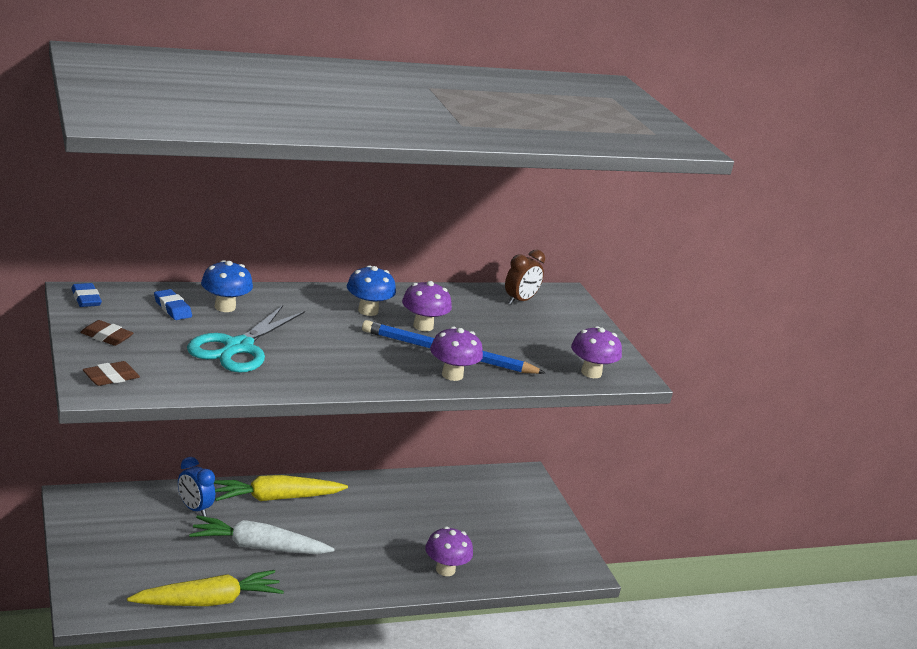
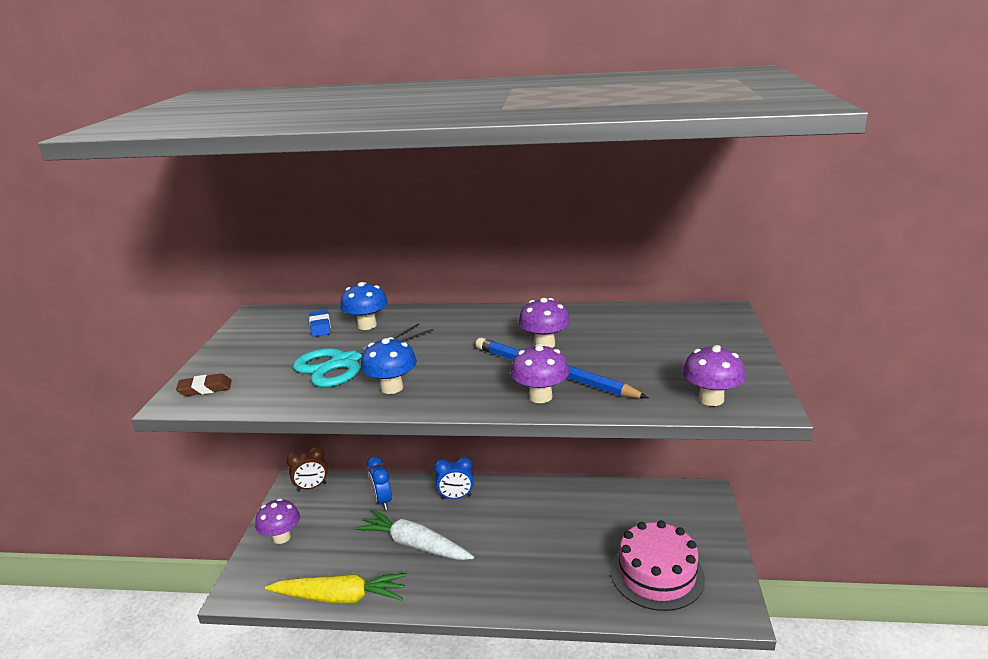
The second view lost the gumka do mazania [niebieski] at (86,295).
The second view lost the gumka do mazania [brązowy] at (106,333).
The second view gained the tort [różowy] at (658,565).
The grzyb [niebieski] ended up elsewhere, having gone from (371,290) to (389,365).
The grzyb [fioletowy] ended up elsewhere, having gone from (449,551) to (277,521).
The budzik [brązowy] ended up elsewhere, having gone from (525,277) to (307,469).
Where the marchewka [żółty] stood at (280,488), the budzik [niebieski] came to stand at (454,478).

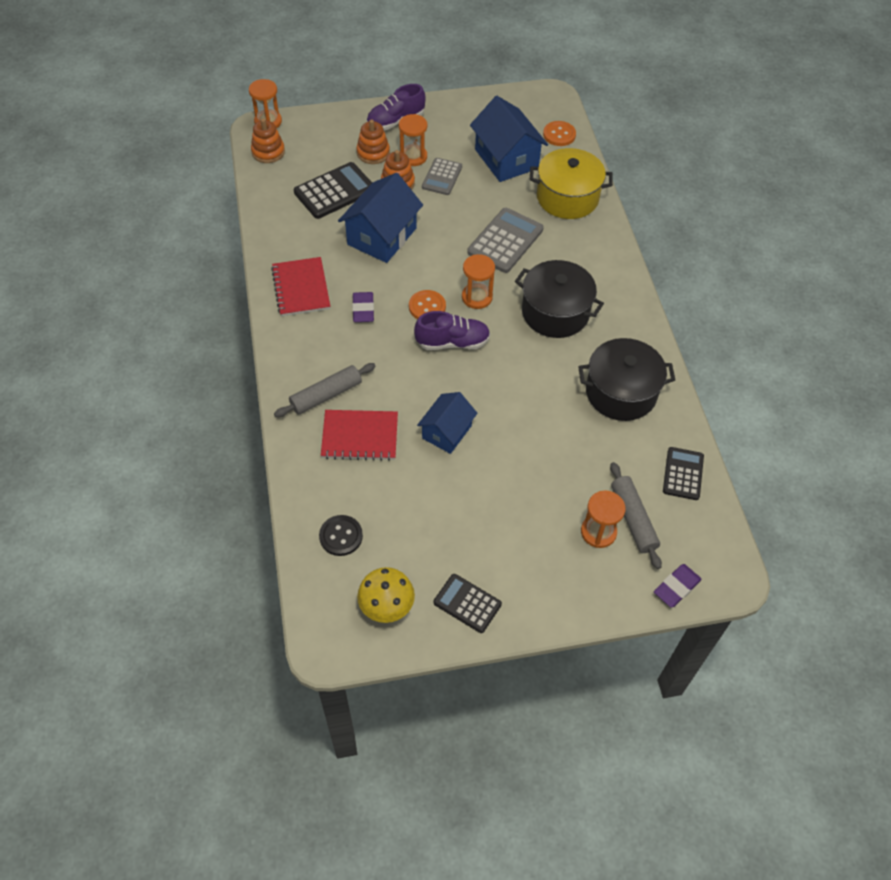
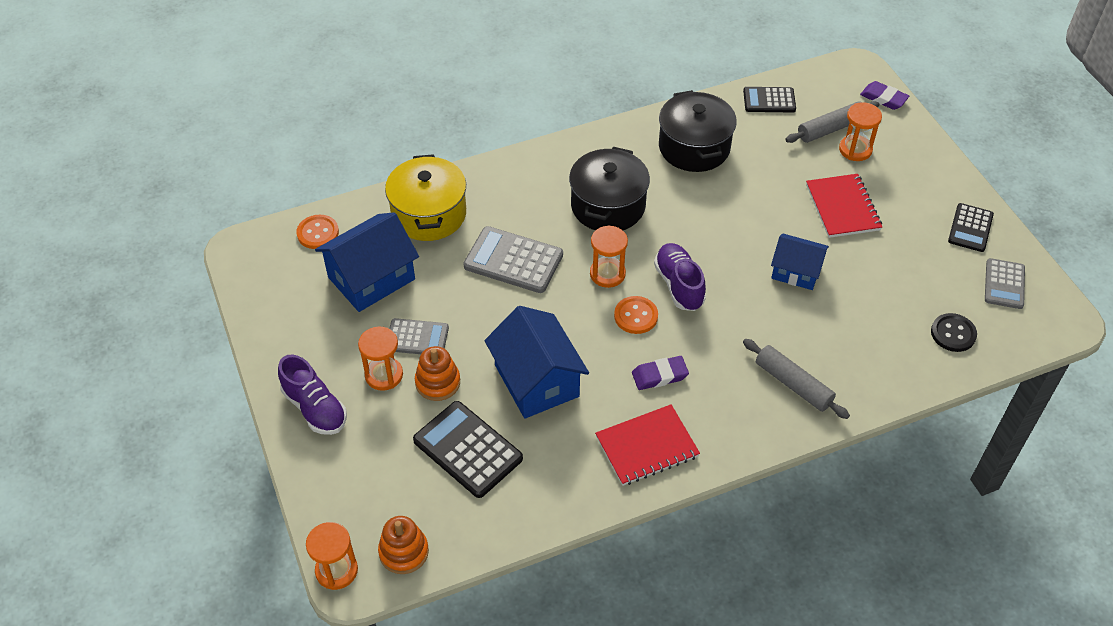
The second view lost the zabawka nakładanka [pomarańczowy] at (373,142).
The zeszyt [czerwony] ended up elsewhere, having gone from (359,435) to (844,206).
Where the grzyb [żółty] stood at (386,595), the kalkulator [szary] came to stand at (1005,283).
The domek [niebieski] at (380,218) ended up facing another way, 45 degrees clockwise from before.

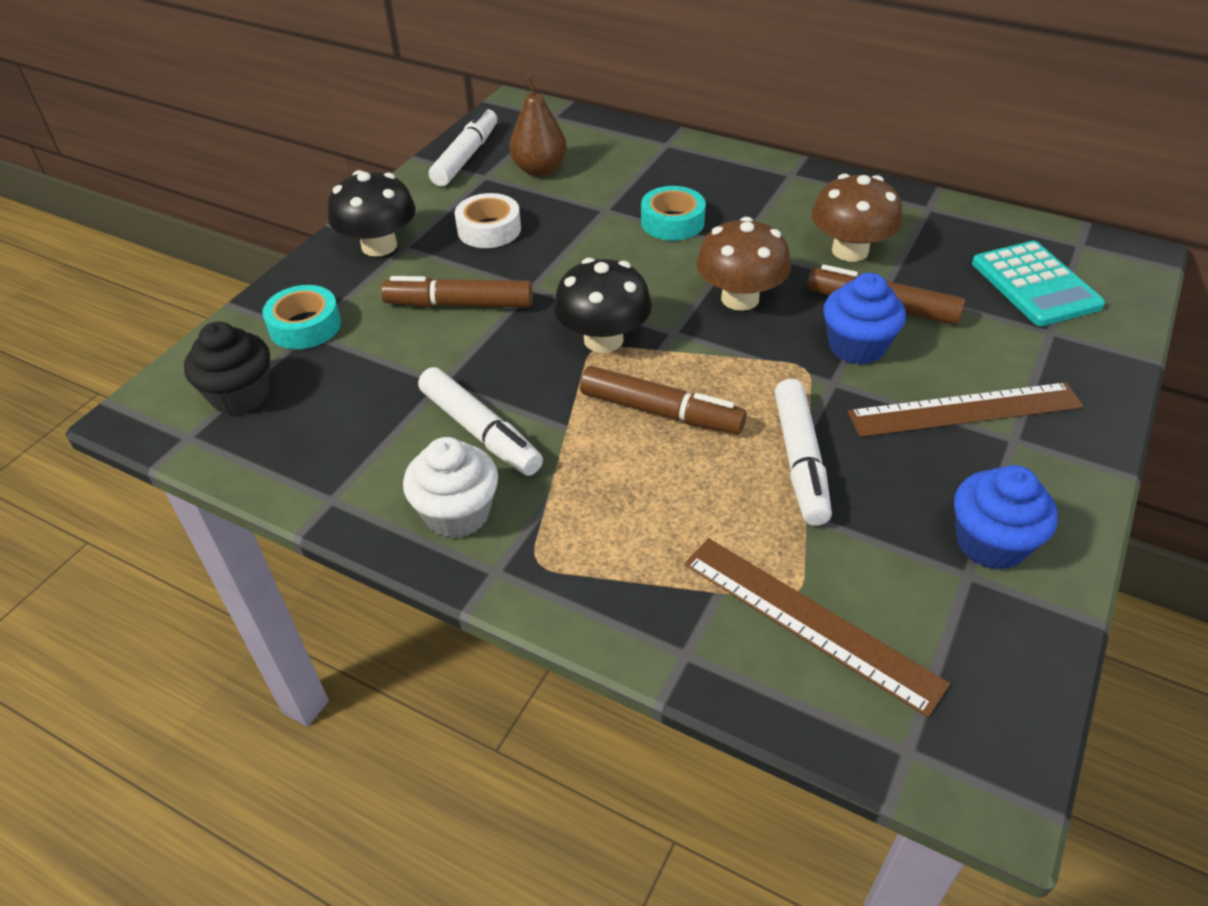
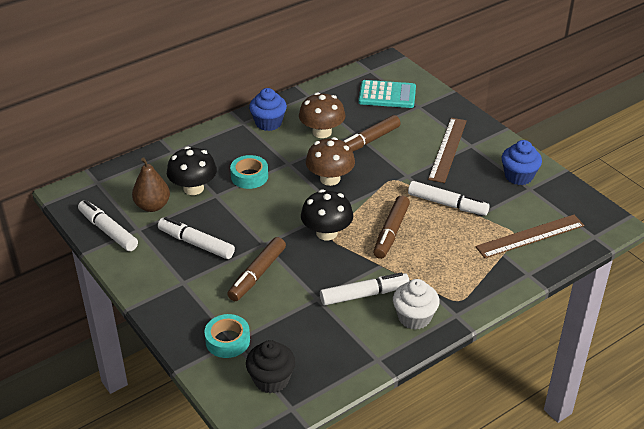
The grzyb [czarny] ended up elsewhere, having gone from (372,213) to (192,170).
The muffinka [niebieski] ended up elsewhere, having gone from (864,319) to (268,109).
Where the taśma klejąca [biały] stood at (488,220), the flamaster [biały] came to stand at (196,238).
The flamaster [brązowy] at (663,400) ended up facing another way, 150 degrees clockwise from before.

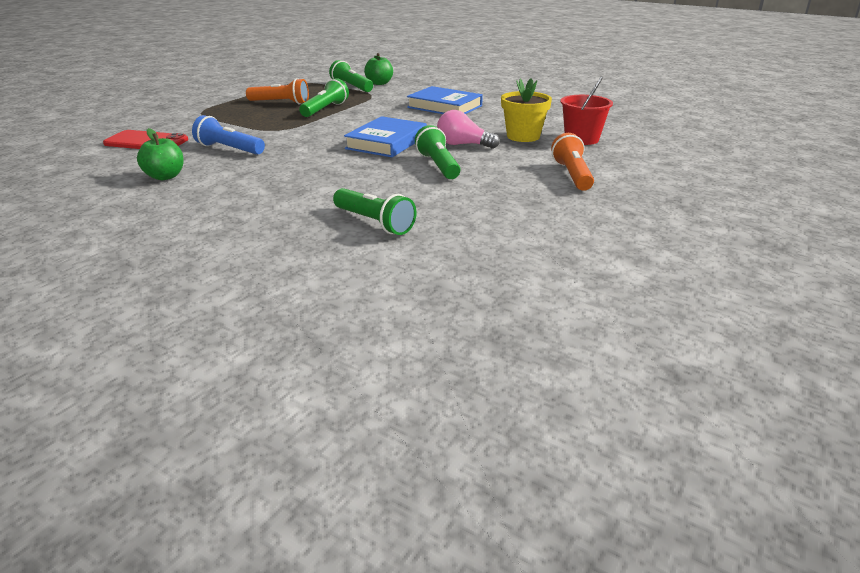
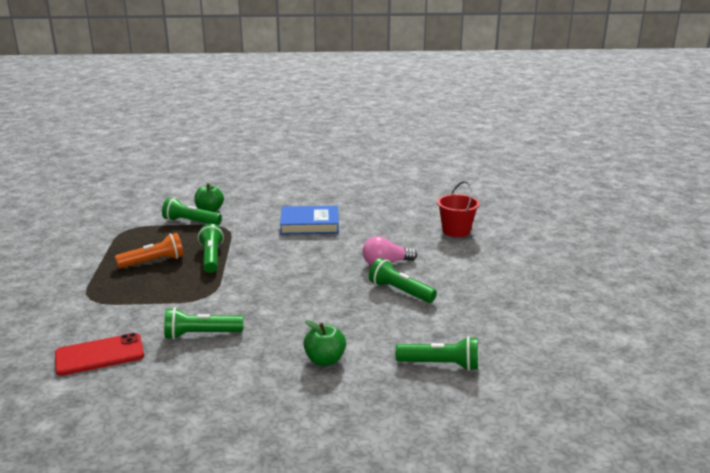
The second view lost the książka [niebieski] at (385,136).
The second view lost the doniczka [żółty] at (526,110).
The second view lost the latarka [pomarańczowy] at (572,162).
The jabłko [zielony] ended up elsewhere, having gone from (160,154) to (324,343).
What was the latarka [niebieski] at (228,135) turned into the latarka [zielony] at (203,323).

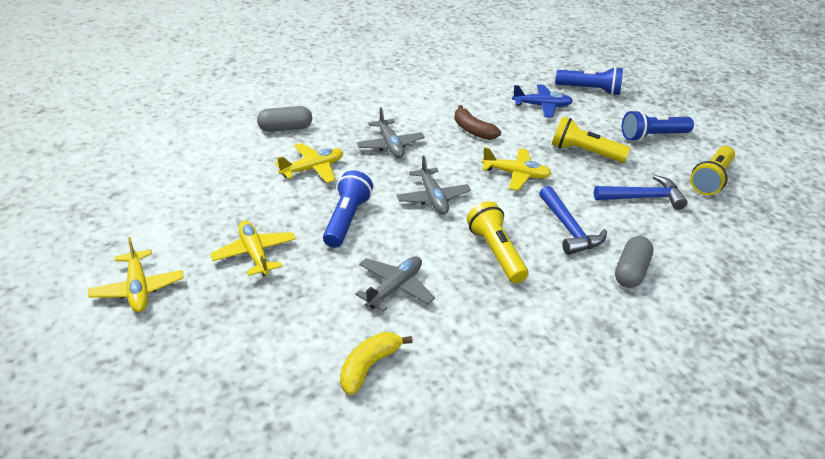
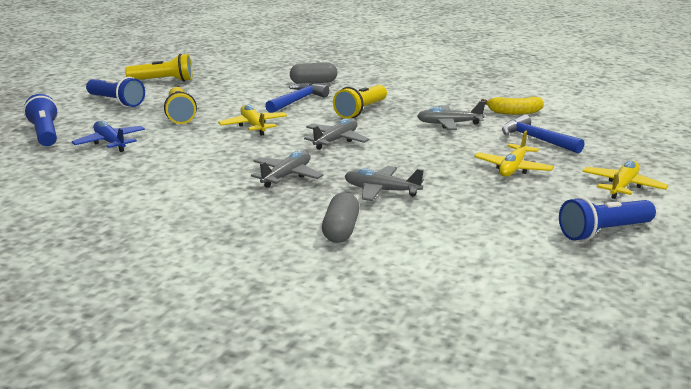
The second view lost the banan [brązowy] at (477,122).
The latarka [niebieski] ended up elsewhere, having gone from (348,209) to (607,219).
The młotek [niebieski] ended up elsewhere, having gone from (641,192) to (543,133).
What was the samolot [żółty] at (309,163) turned into the samolot [szary] at (384,183).
The kapsułka [szary] at (284,119) ended up facing another way, 60 degrees clockwise from before.

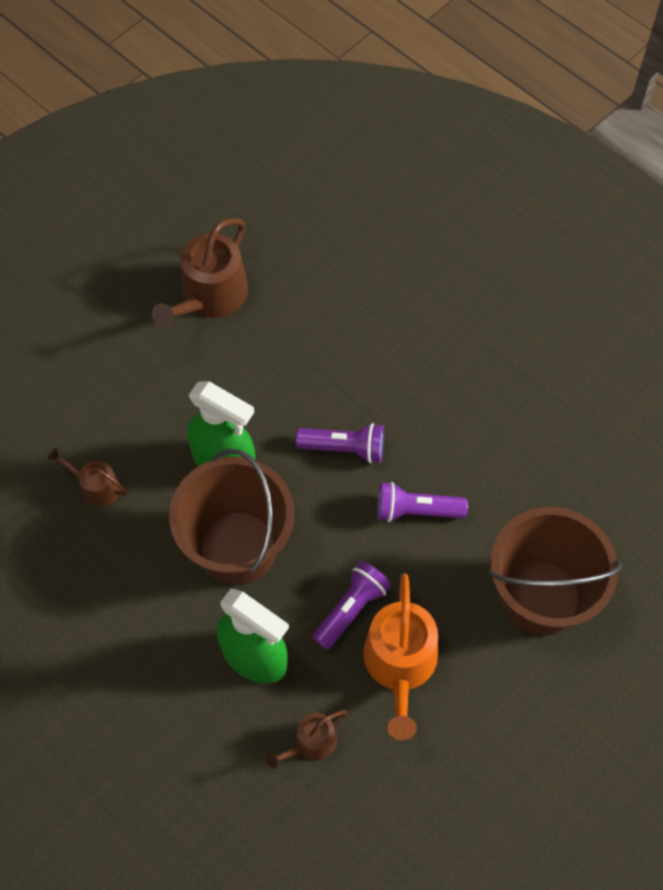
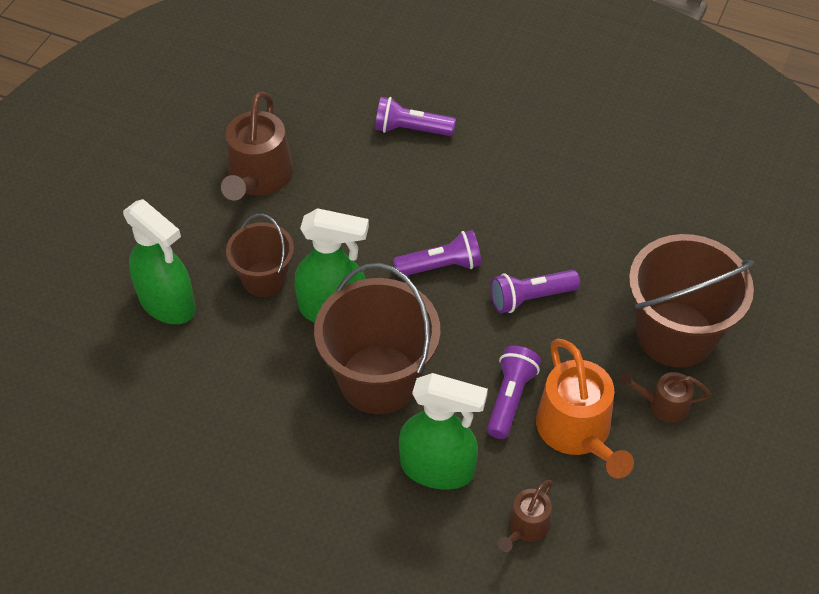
The second view gained the spryskiwacz [zielony] at (159,261).
The second view gained the wiadro [brązowy] at (260,255).
The second view gained the latarka [fioletowy] at (415,116).
The konewka [brązowy] ended up elsewhere, having gone from (88,477) to (665,397).

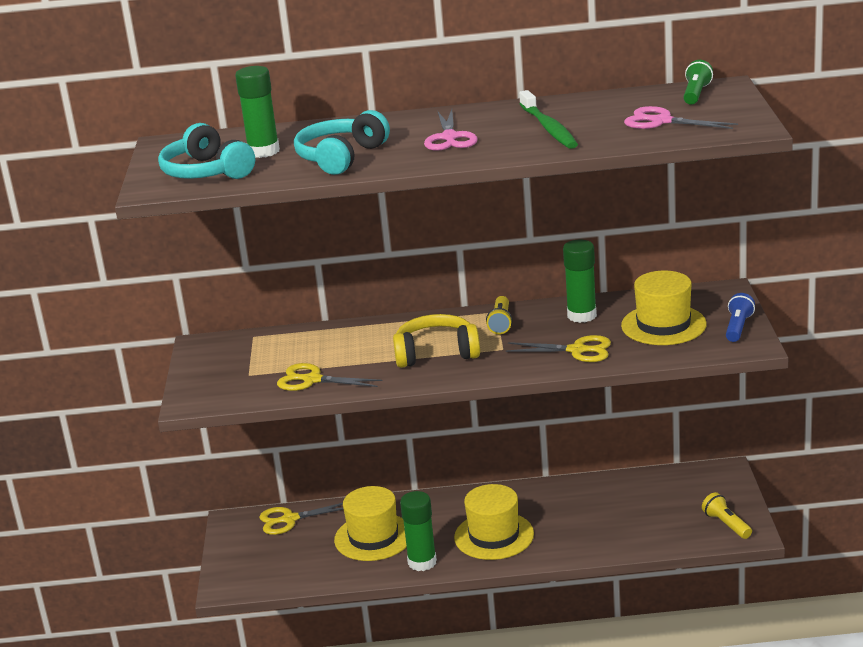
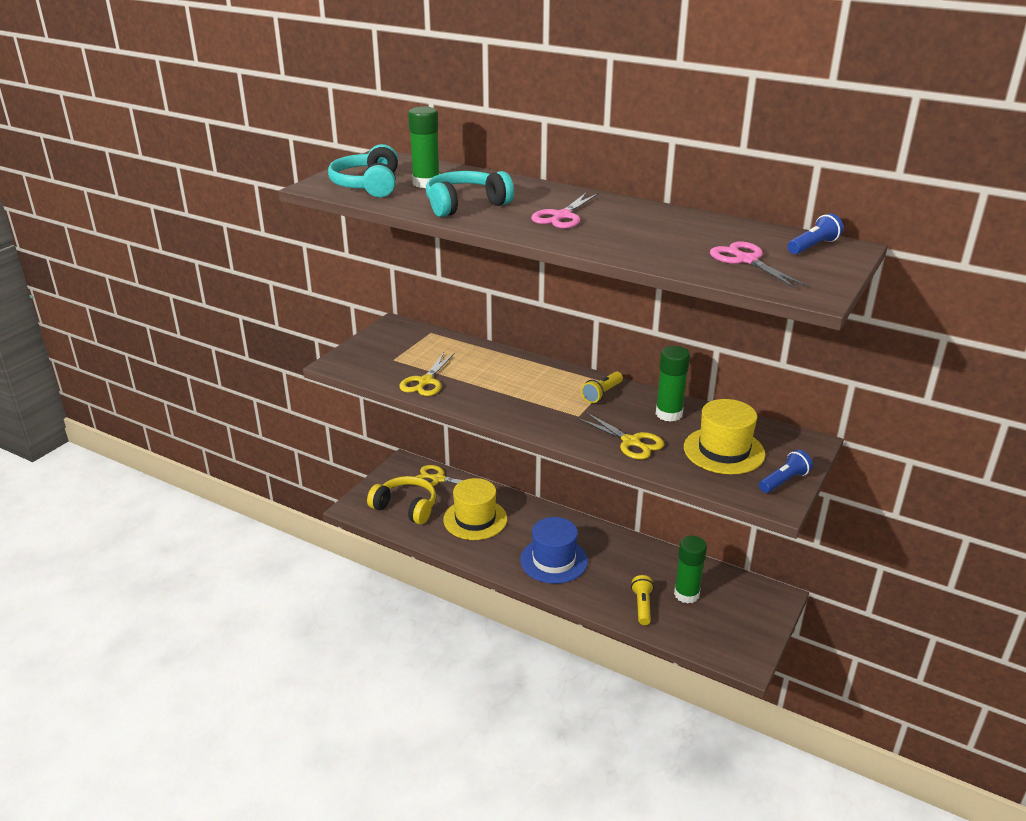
The second view lost the szczoteczka do zębów [zielony] at (548,119).
The słuchawki [żółty] ended up elsewhere, having gone from (436,341) to (401,500).
The klej w sztyfcie [zielony] ended up elsewhere, having gone from (418,531) to (690,570).
The latarka [żółty] ended up elsewhere, having gone from (727,515) to (642,600).
What was the kapelusz [żółty] at (494,522) turned into the kapelusz [niebieski] at (554,550).
What was the latarka [zielony] at (698,82) turned into the latarka [niebieski] at (816,233).
The nożyczki [żółty] at (330,377) ended up facing another way, 120 degrees counterclockwise from before.

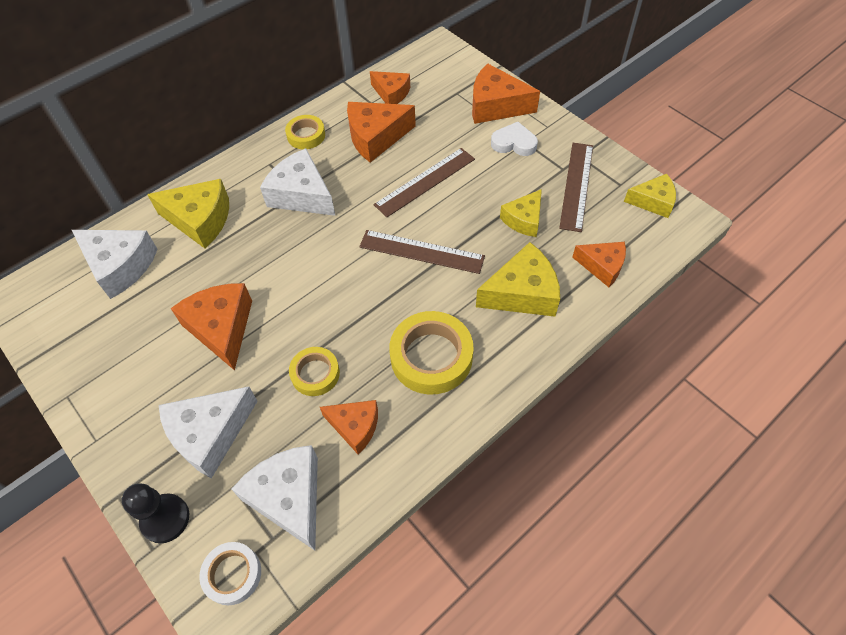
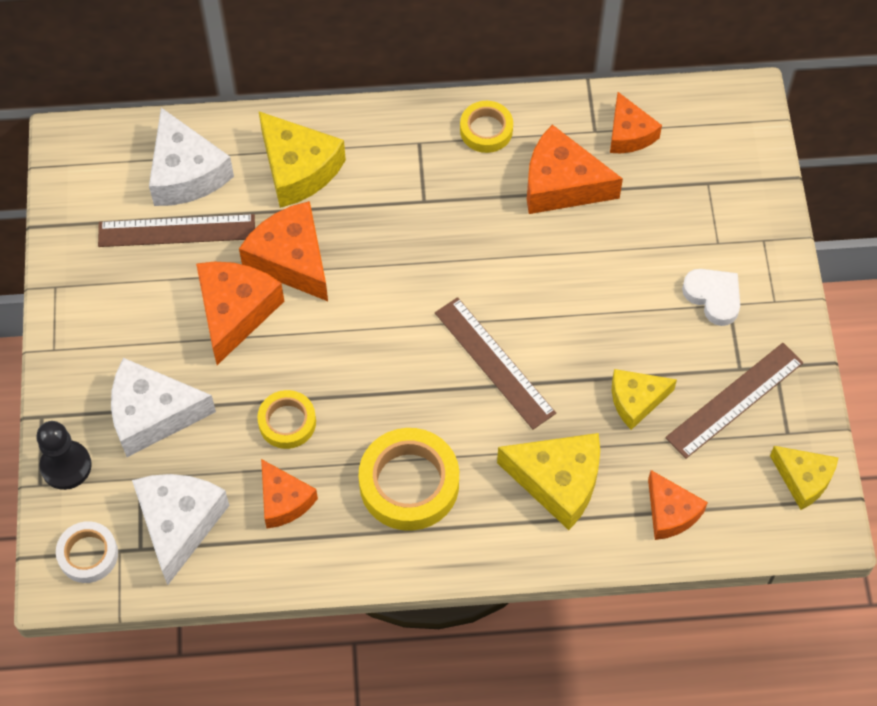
The second view lost the ser [biały] at (297,182).
The linijka [brązowy] ended up elsewhere, having gone from (424,182) to (176,230).
The ser [pomarańczowy] ended up elsewhere, having gone from (506,94) to (283,251).

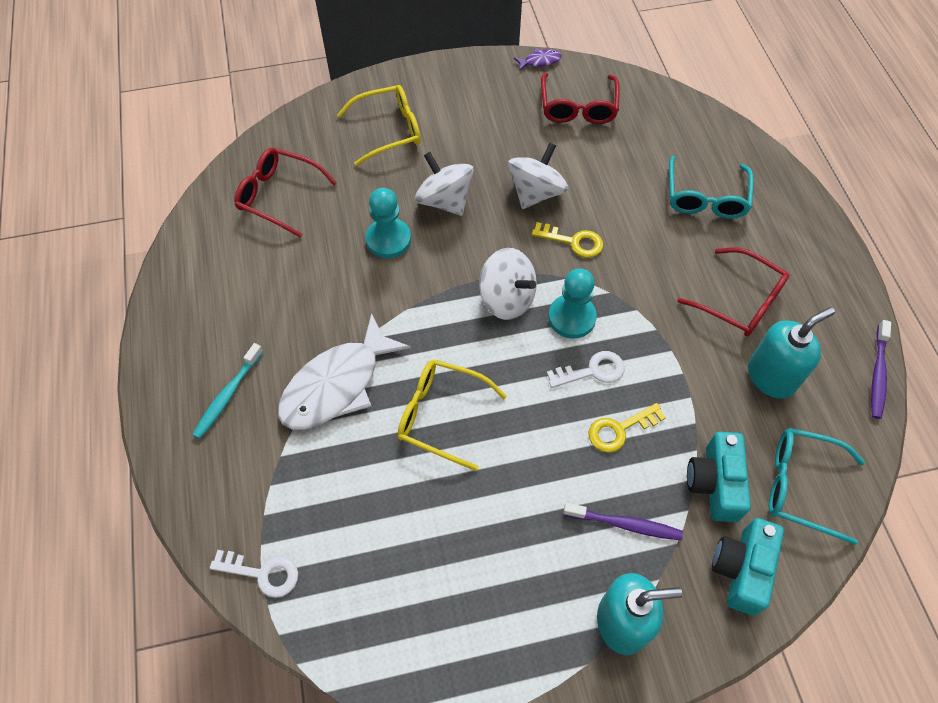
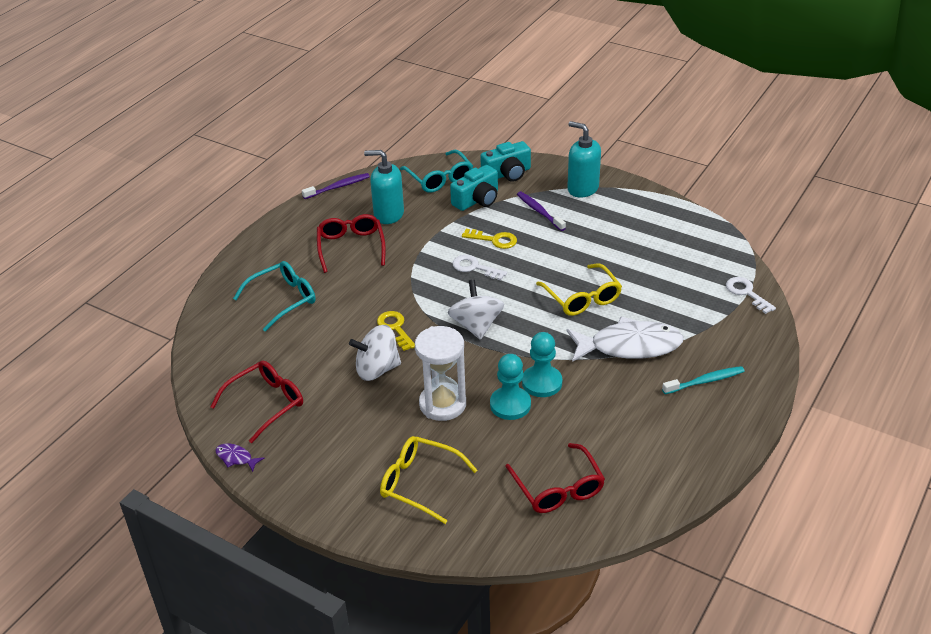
The pionek [turkusowy] ended up elsewhere, having gone from (572,303) to (542,364).
Where the bączek [biały] stood at (444,184), the klepsydra [biały] came to stand at (440,373).

